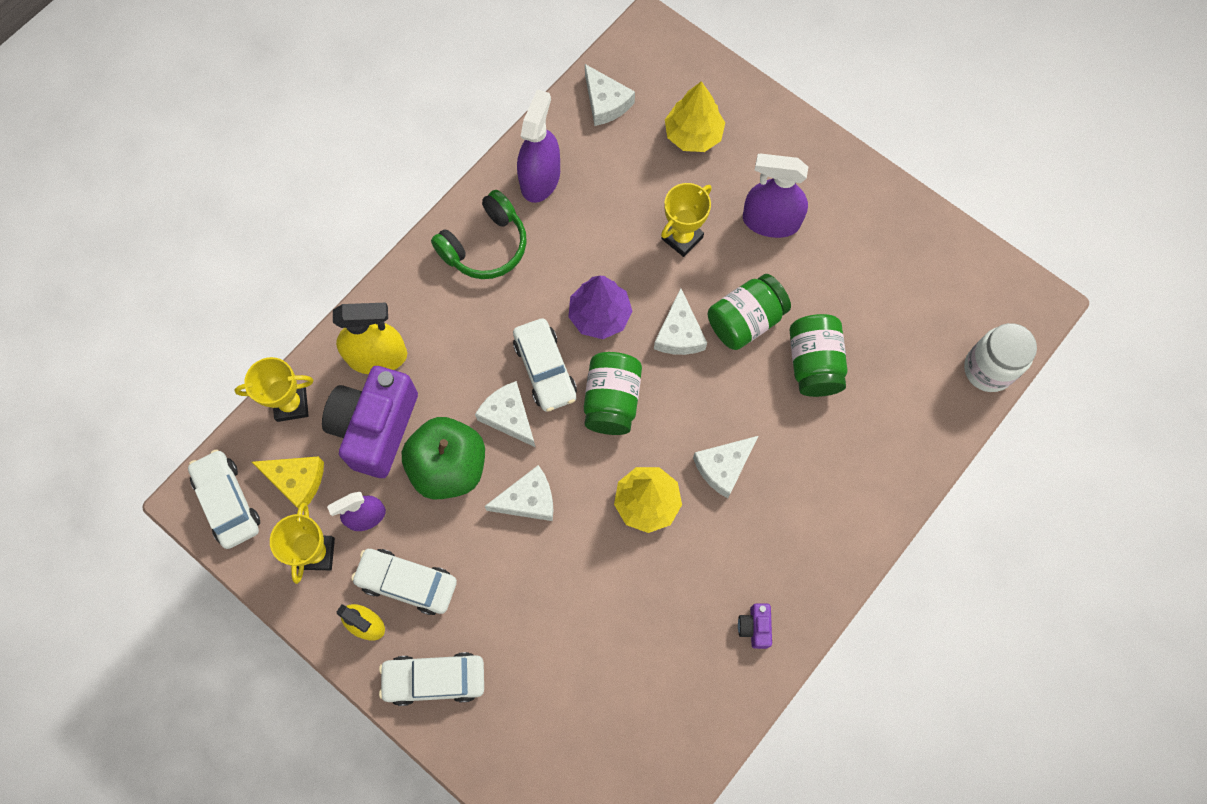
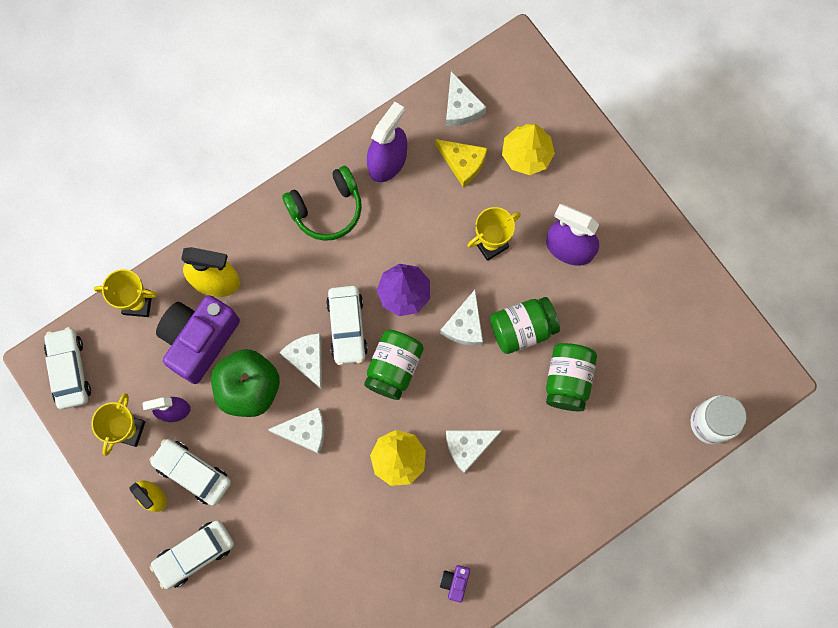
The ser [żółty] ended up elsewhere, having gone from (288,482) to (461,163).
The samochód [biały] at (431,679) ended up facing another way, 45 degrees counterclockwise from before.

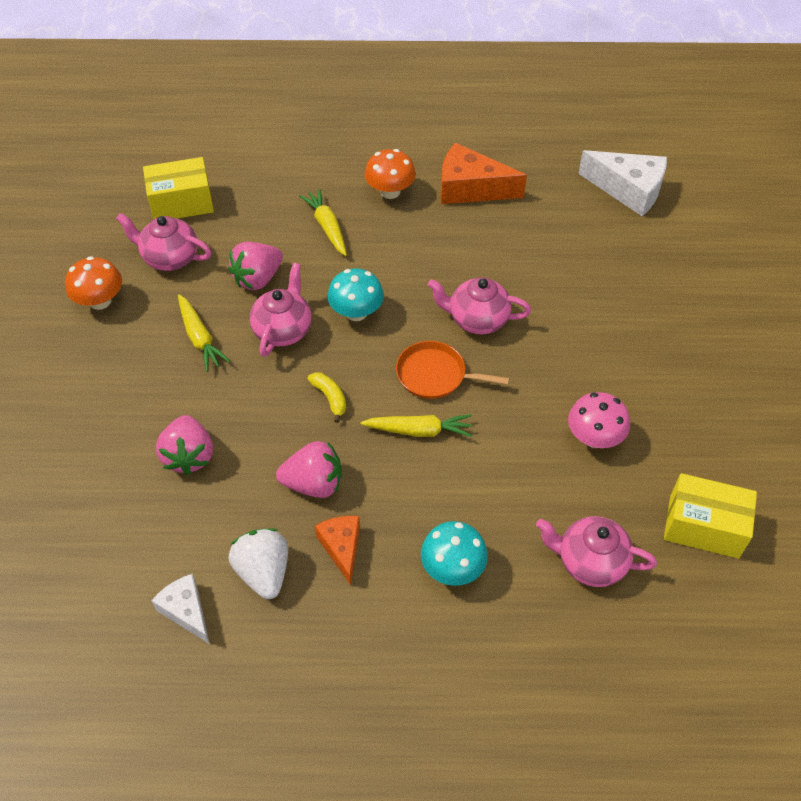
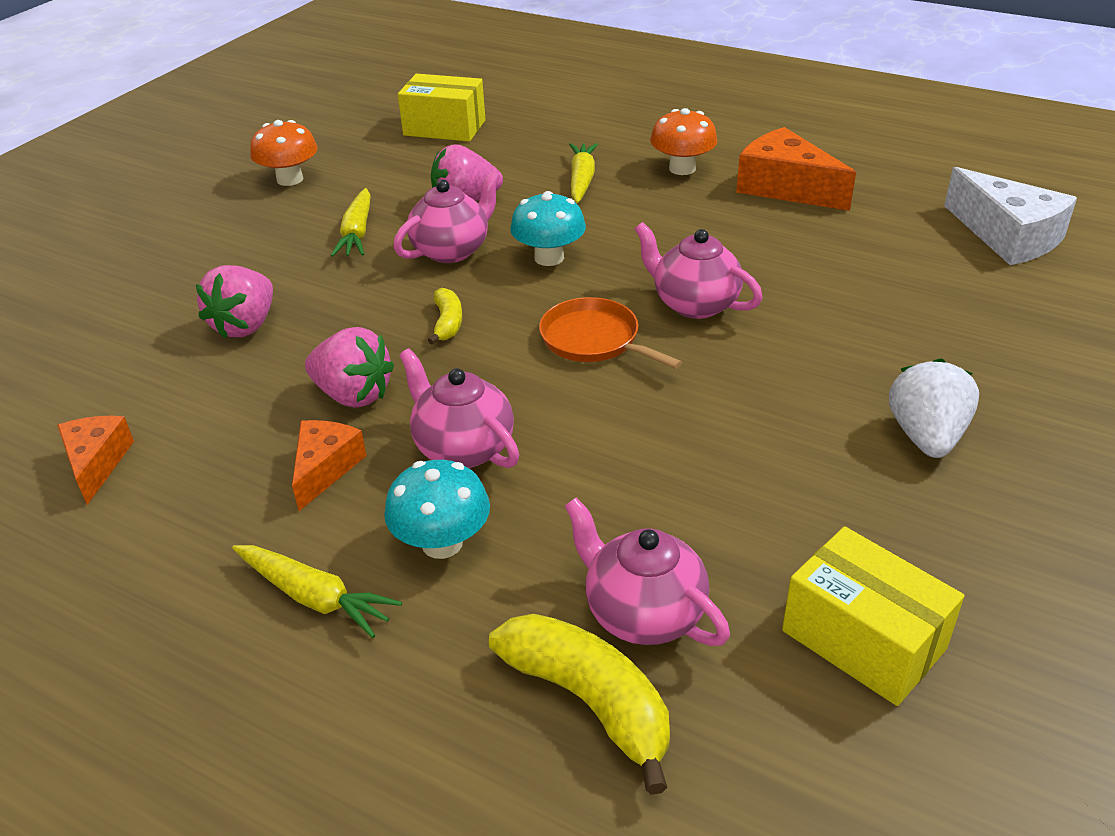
The second view lost the grzyb [różowy] at (599,420).
The second view gained the banan [żółty] at (579,704).
The imbryk [różowy] ended up elsewhere, having gone from (164,242) to (459,408).
The truskawka [biały] ended up elsewhere, having gone from (258,564) to (934,408).
The marchewka [żółty] ended up elsewhere, having gone from (416,425) to (317,591).
What was the ser [biały] at (180,609) turned into the ser [pomarańczowy] at (95,460).

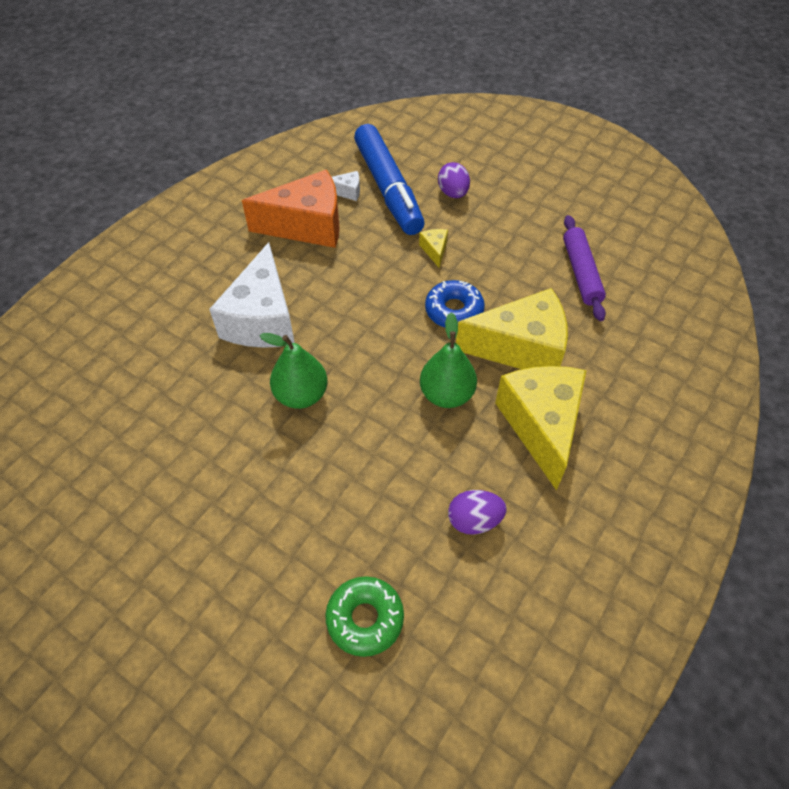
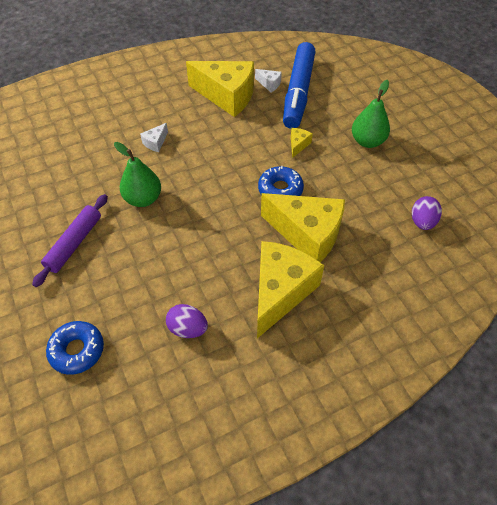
The gruszka [zielony] ended up elsewhere, having gone from (448,360) to (371,114).
The jajko [fioletowy] ended up elsewhere, having gone from (454,180) to (427,213).
The wałek do ciasta [fioletowy] ended up elsewhere, having gone from (584,268) to (70,240).
What was the ser [pomarańczowy] at (291,209) turned into the ser [żółty] at (220,89).
What was the donut [zielony] at (364,616) turned into the donut [niebieski] at (75,348).
The size of the ser [biały] at (252,295) changed by a factor of 0.41.

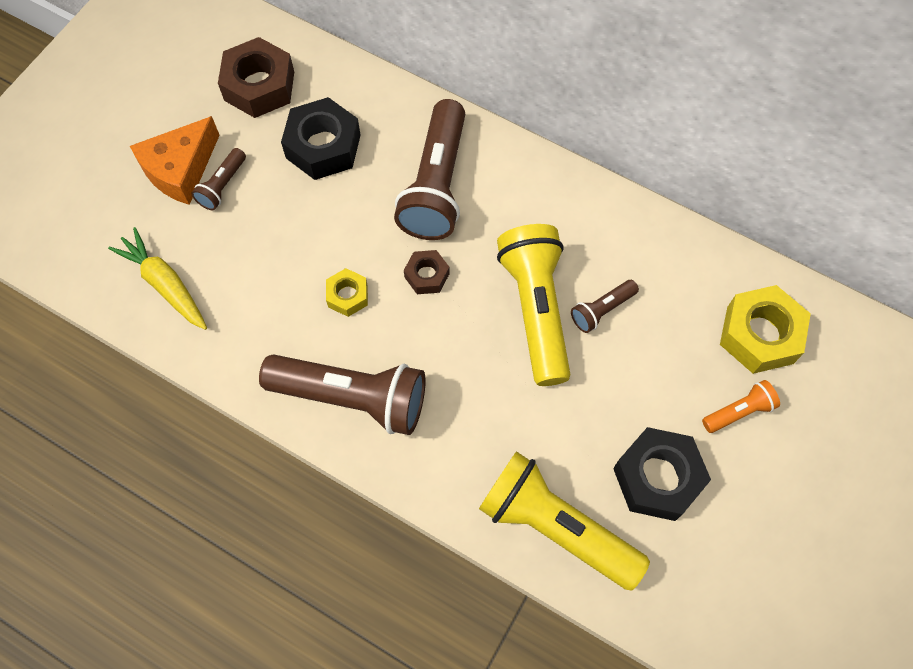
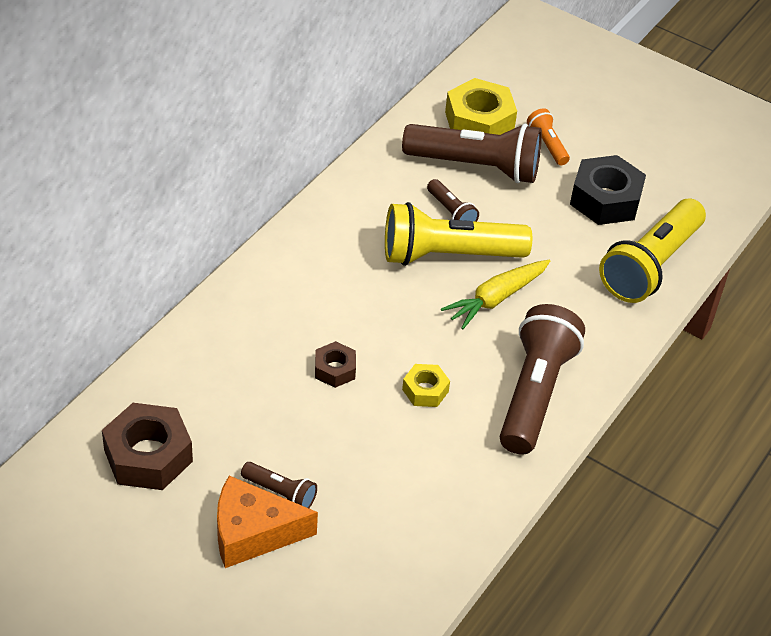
The second view lost the nakrętka [czarny] at (321,138).
The marchewka [żółty] ended up elsewhere, having gone from (157,278) to (495,294).
The latarka [brązowy] ended up elsewhere, having gone from (429,169) to (472,154).
The nakrętka [brązowy] ended up elsewhere, having gone from (426,272) to (335,364).
The ser [pomarańczowy] at (175,160) ended up facing another way, 135 degrees clockwise from before.

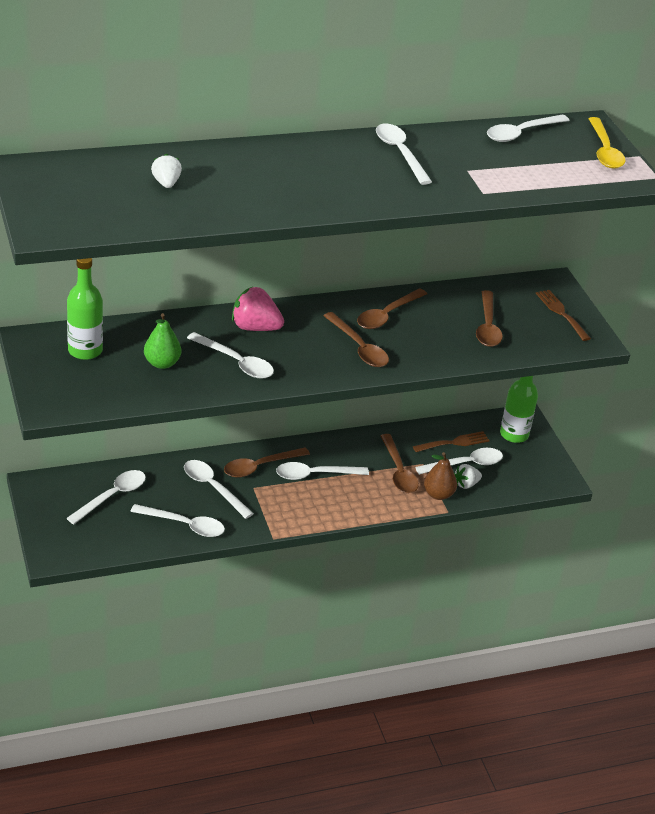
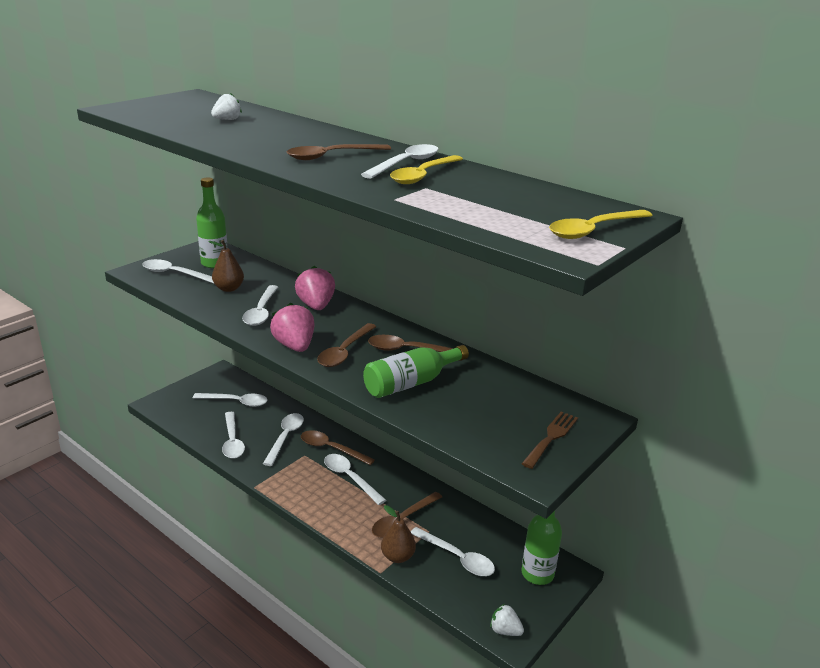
The second view lost the widelec [brązowy] at (451,441).
The second view gained the truskawka [różowy] at (292,327).
The second view gained the butelka [zielony] at (416,371).
The second view gained the łyżka [żółty] at (426,169).
The truskawka [biały] ended up elsewhere, having gone from (468,476) to (507,620).
The łyżka [brązowy] ended up elsewhere, having gone from (489,318) to (339,152).
The łyżka [biały] ended up elsewhere, having gone from (528,128) to (178,271).
What was the gruszka [zielony] at (162,341) turned into the gruszka [brązowy] at (226,266).

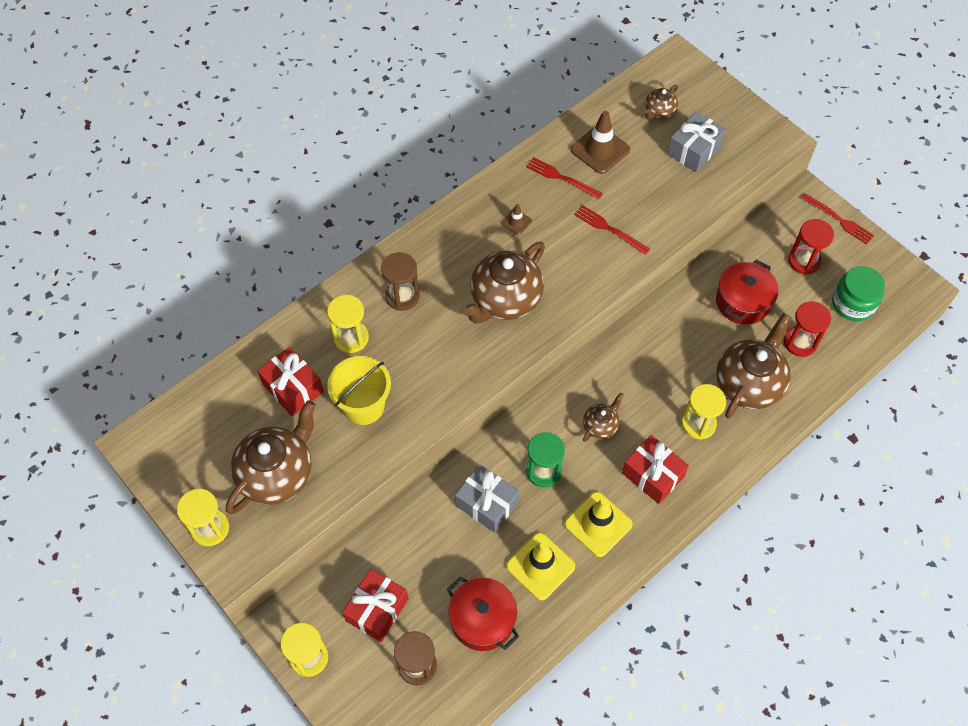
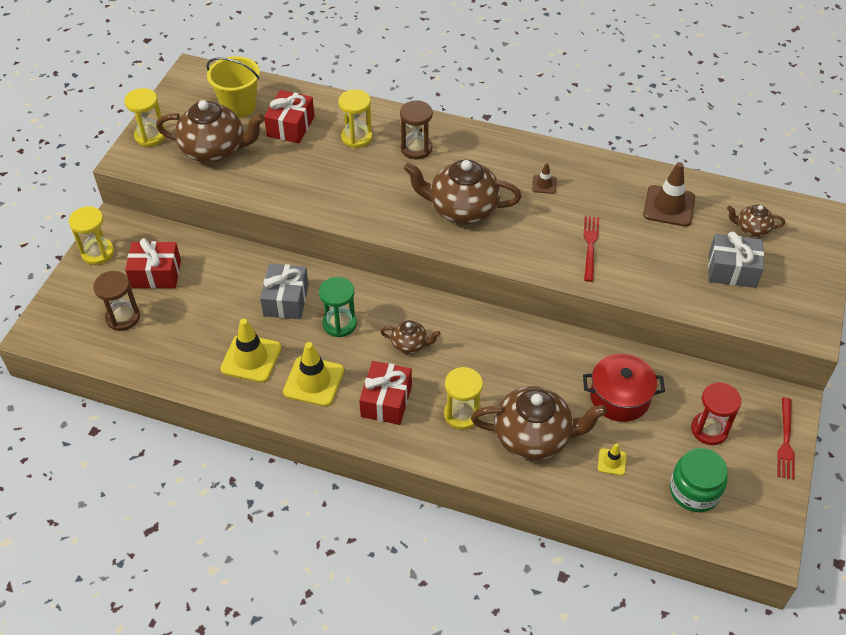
The second view lost the garnek [czerwony] at (483,613).
The second view lost the widelec [czerwony] at (564,178).
The wiadro [żółty] ended up elsewhere, having gone from (359,390) to (233,87).
Where the klepsydra [czerwony] stood at (807,329), the pachołek [żółty] came to stand at (612,459).

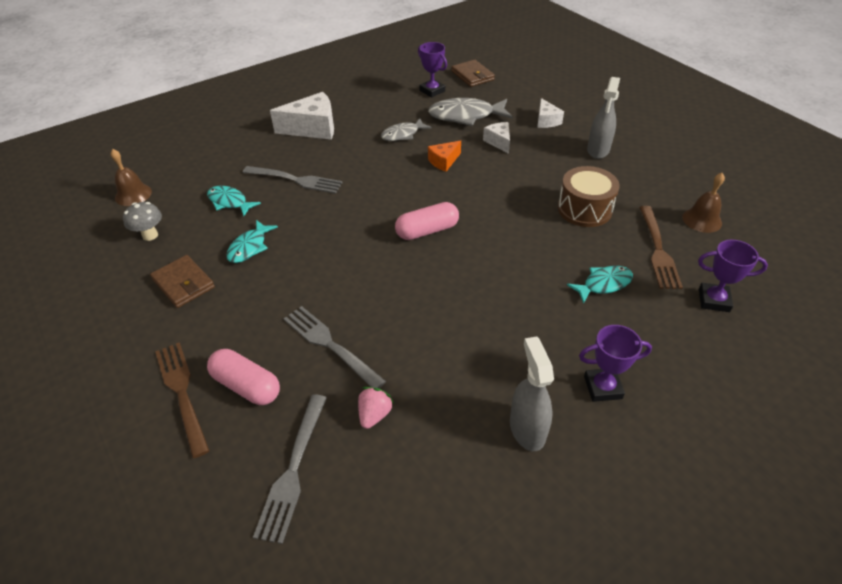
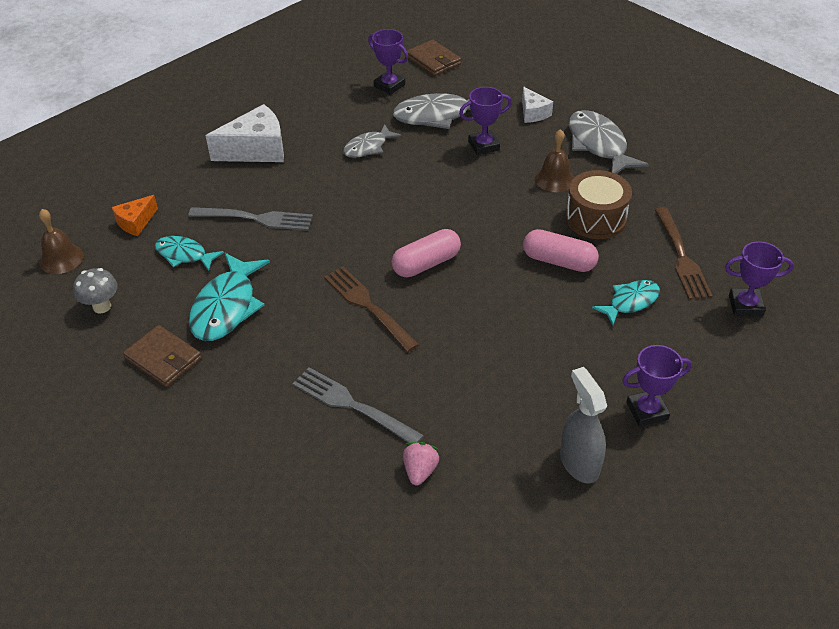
The second view lost the widelec [szary] at (290,469).
The widelec [brązowy] ended up elsewhere, having gone from (182,400) to (371,309).
The kapsułka [różowy] ended up elsewhere, having gone from (243,377) to (561,250).
The ser [pomarańczowy] ended up elsewhere, having gone from (444,156) to (135,215).
The dzwonek [brązowy] ended up elsewhere, having gone from (703,203) to (554,160).
Where the ser [biały] stood at (496,138), the puchar [fioletowy] came to stand at (485,121).
Where the spryskiwacz [szary] stood at (603,118), the ryba [szary] came to stand at (609,142).
The size of the ryba [turkusowy] at (252,241) changed by a factor of 1.64.

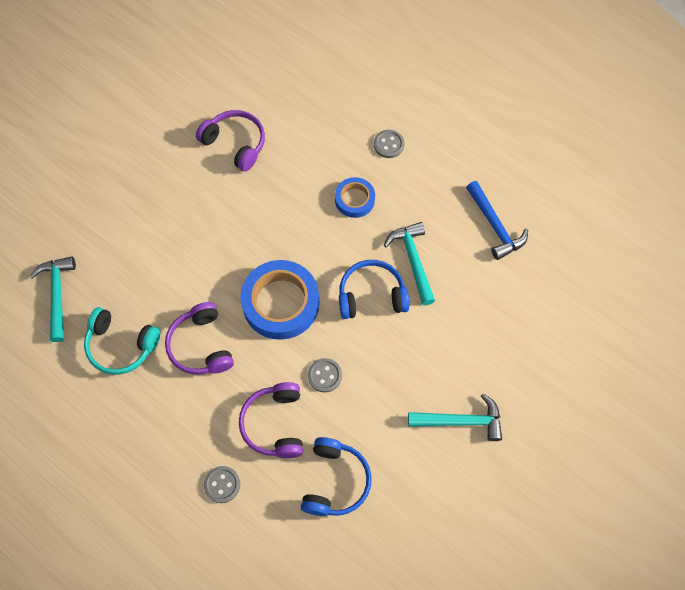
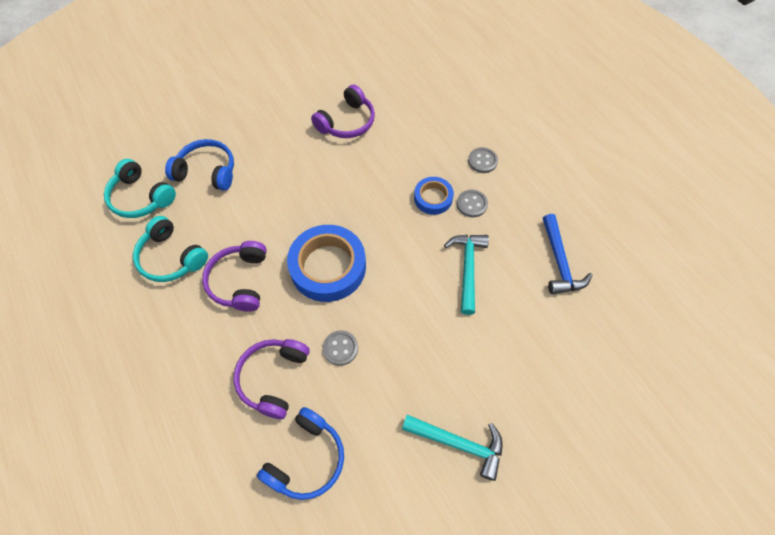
The guzik [szary] ended up elsewhere, having gone from (222,484) to (472,203).
The słuchawki [niebieski] ended up elsewhere, having gone from (374,289) to (199,165).
Where the młotek [turkusowy] stood at (52,299), the słuchawki [turkusowy] came to stand at (140,188).
The słuchawki [fioletowy] at (230,140) ended up facing another way, 75 degrees clockwise from before.

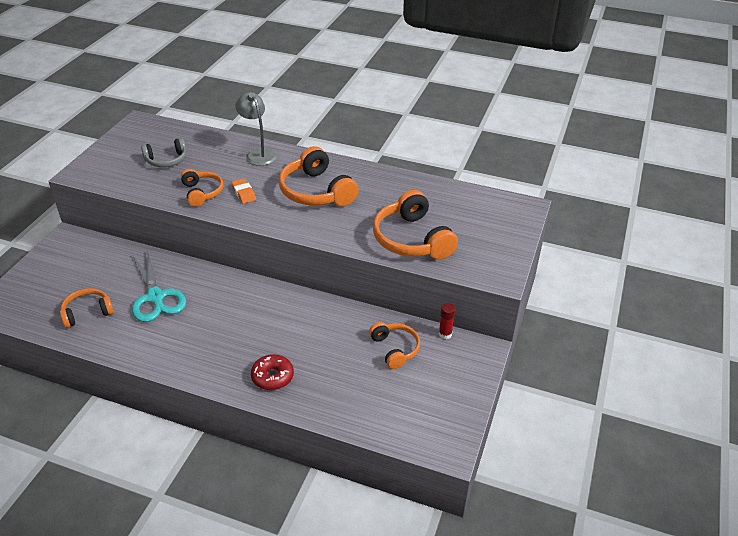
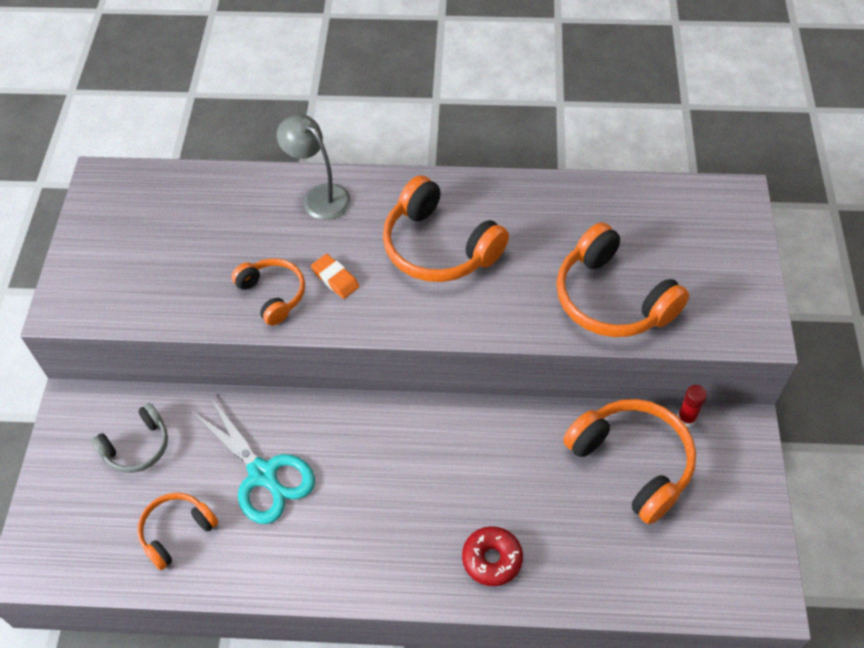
The słuchawki [szary] ended up elsewhere, having gone from (164,152) to (129,438).
The size of the słuchawki [pomarańczowy] at (394,345) changed by a factor of 1.69.

